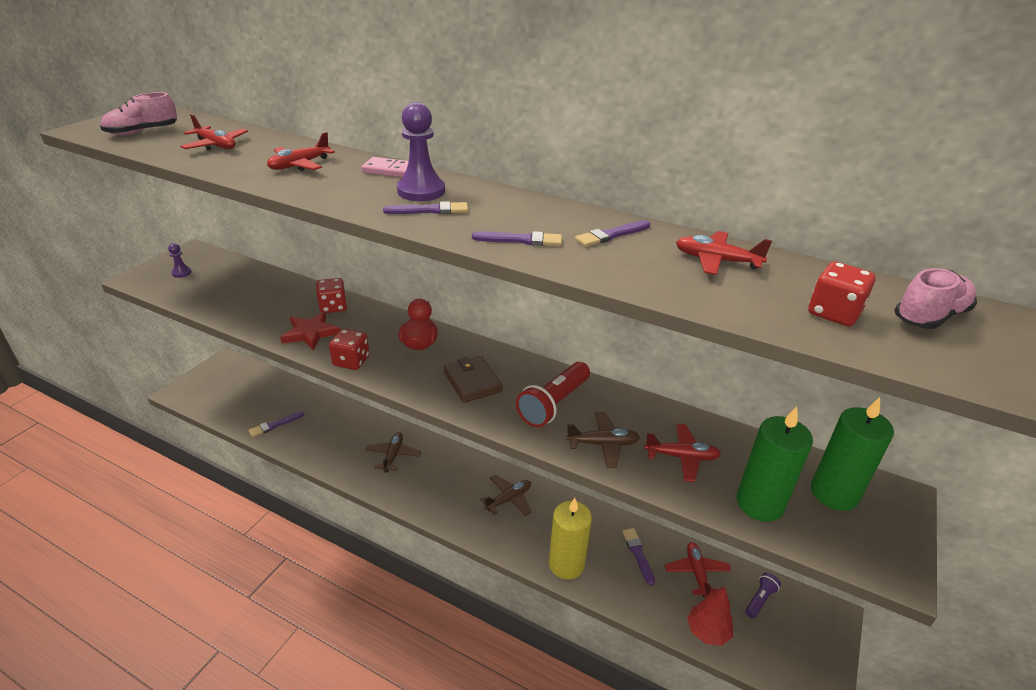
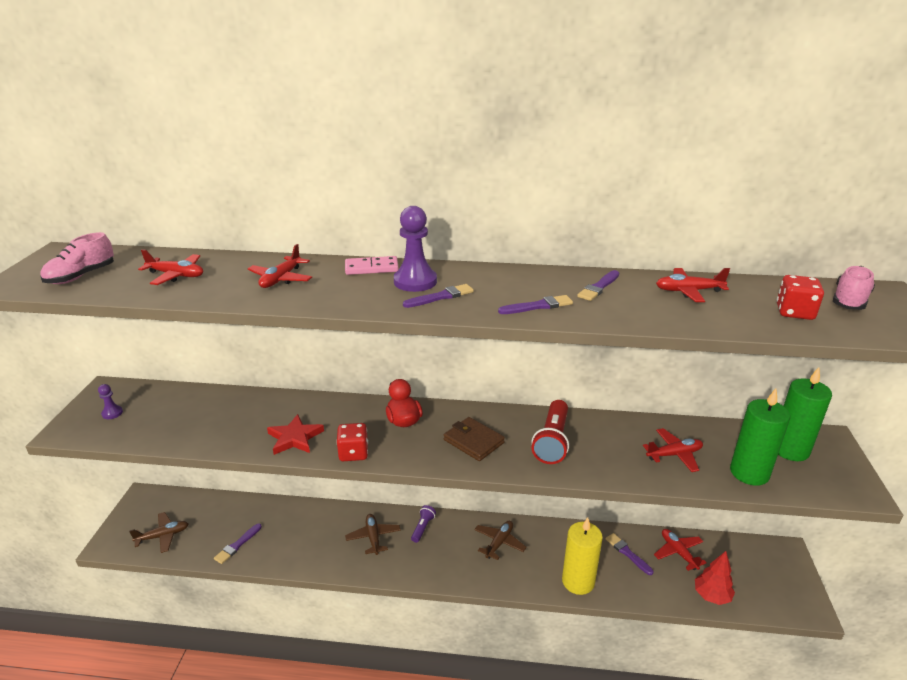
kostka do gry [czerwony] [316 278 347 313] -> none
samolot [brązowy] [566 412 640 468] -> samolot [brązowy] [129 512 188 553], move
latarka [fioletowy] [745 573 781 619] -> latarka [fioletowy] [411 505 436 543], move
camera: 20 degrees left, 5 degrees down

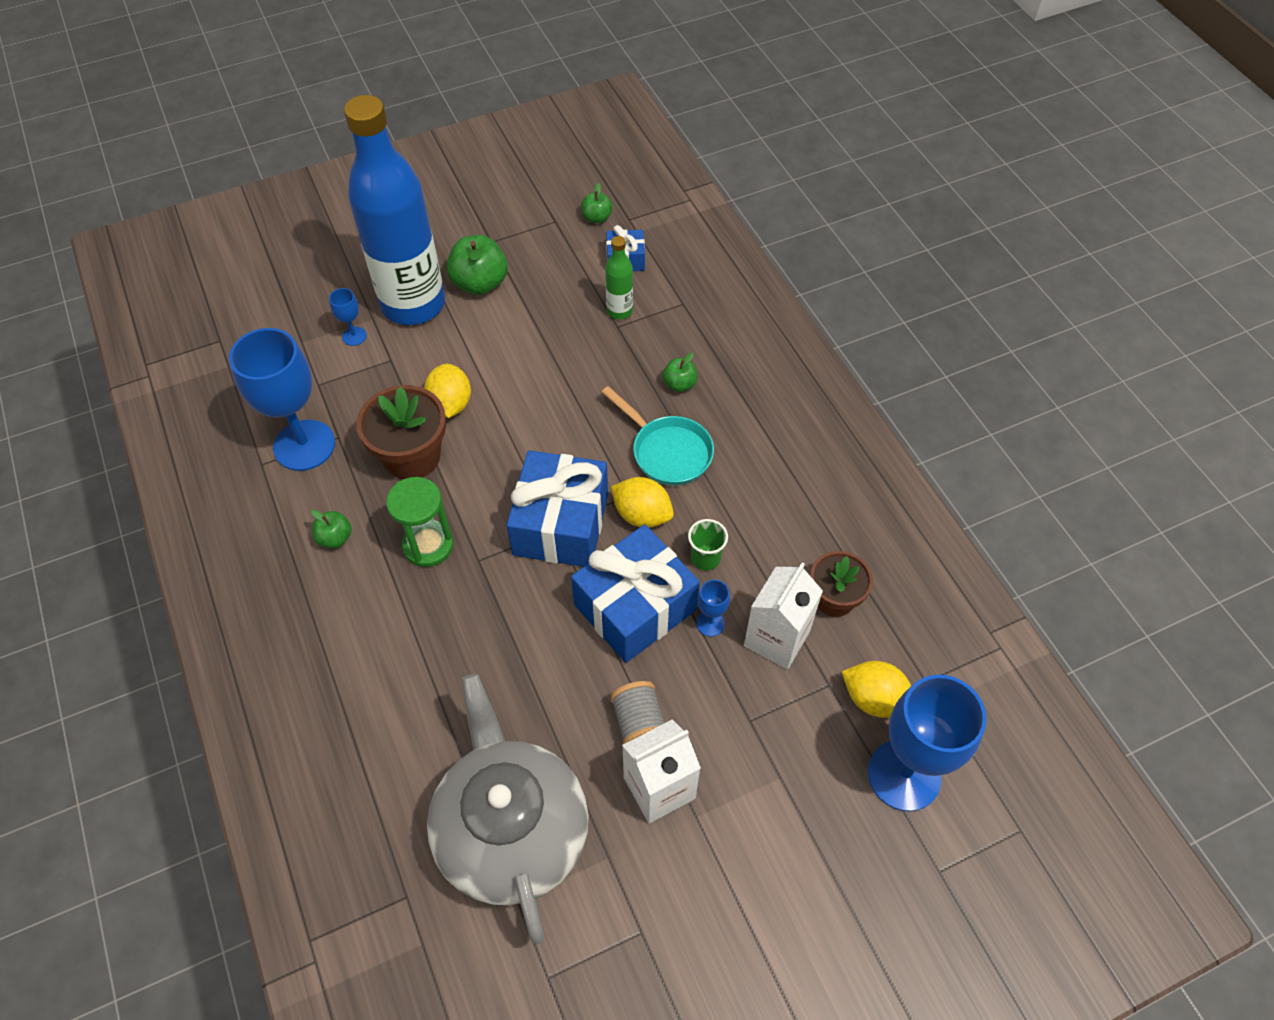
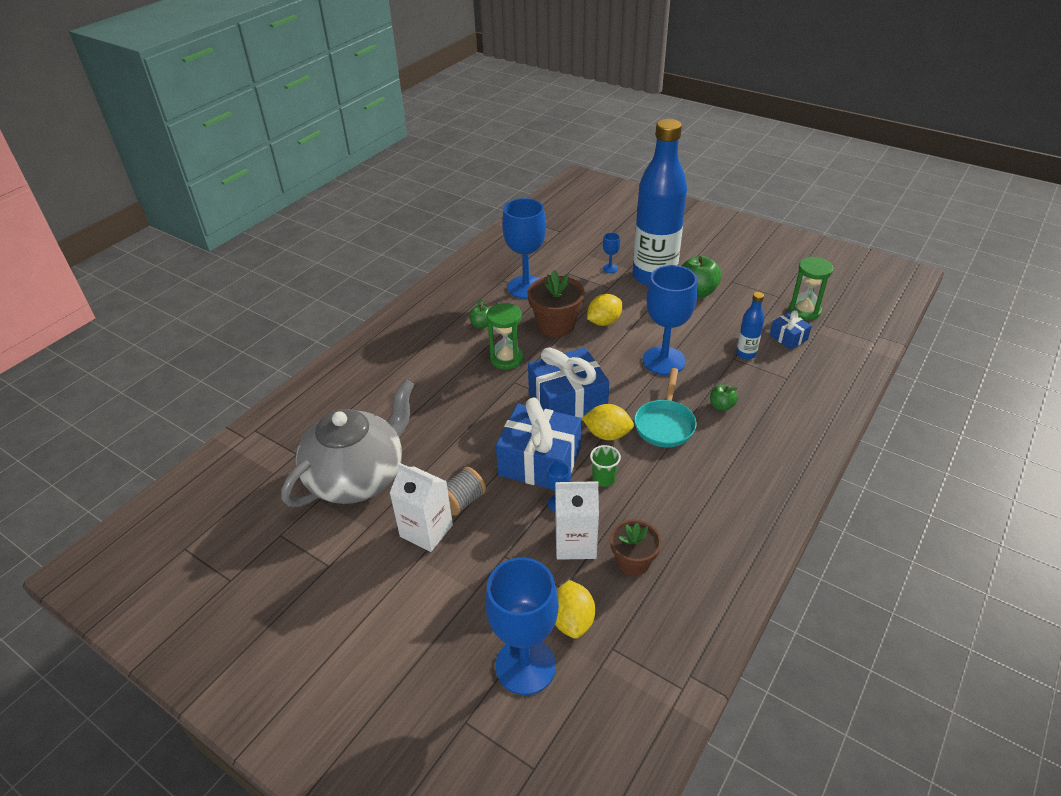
jabłko [zielony] [581 183 613 223] -> klepsydra [zielony] [788 257 833 320]
butelka [zielony] [605 236 633 319] -> butelka [niebieski] [736 292 764 359]
cytryna [żółty] [611 477 674 528] -> cytryna [żółty] [582 404 634 440], 75 degrees counterclockwise
none -> kielich [niebieski] [643 265 697 375]
camera: 60 degrees right, 15 degrees down

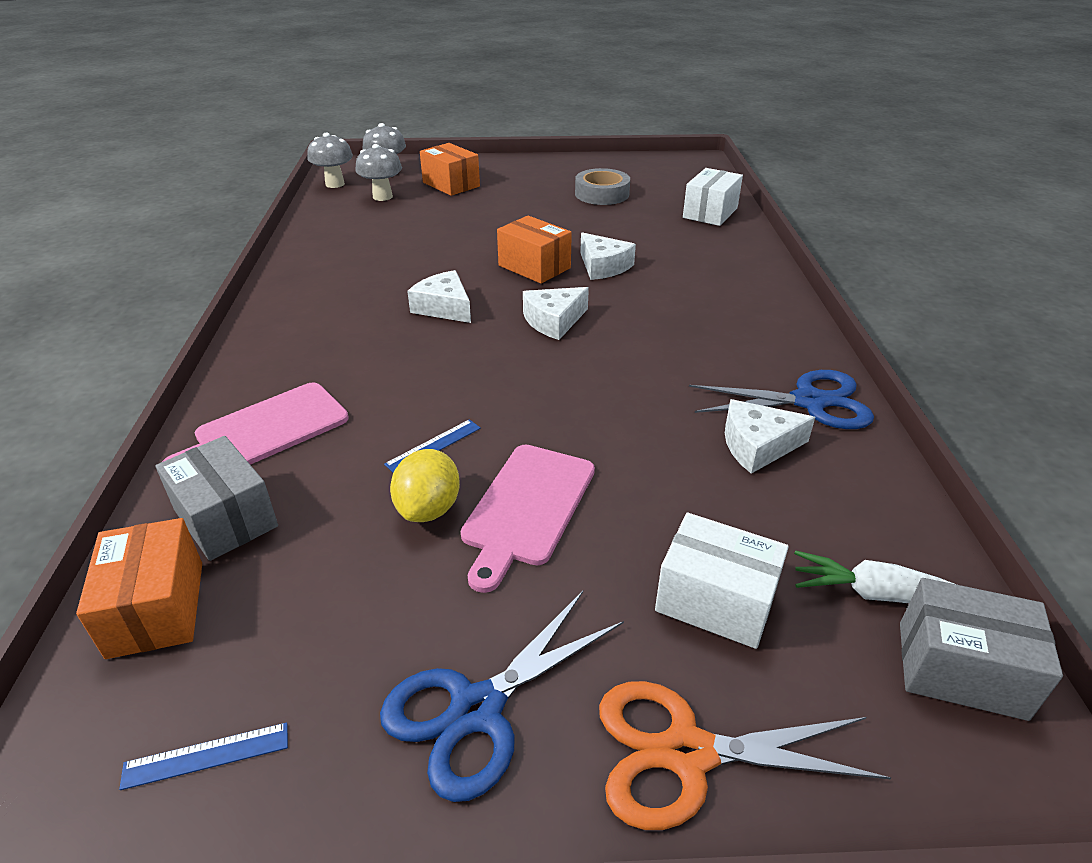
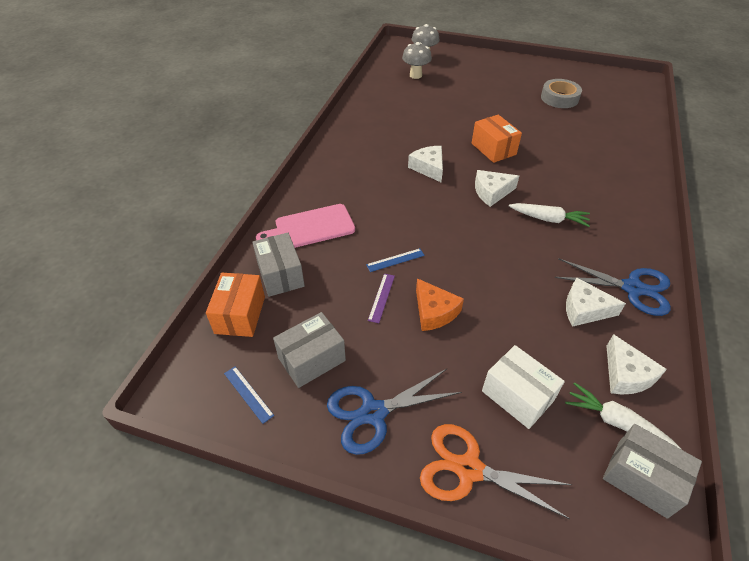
grzyb [szary] [307 133 353 188] -> none
pudełko [pomarańczowy] [420 143 480 196] -> none
pudełko [biały] [683 168 743 226] -> none
ser [biały] [580 232 636 280] -> ser [biały] [606 334 667 395], move
deska do krojenia [różowy] [461 444 595 593] -> ser [pomarańczowy] [416 278 464 331]
cytryna [żółty] [390 449 460 522] -> linijka [fioletowy] [368 274 395 323]
linijka [niebieski] [119 722 288 790] -> linijka [niebieski] [224 366 274 424], 45 degrees clockwise
none -> marchewka [biały] [509 203 590 227]
none -> pudełko [szary] [273 312 346 388]
camera: 20 degrees right, 10 degrees up

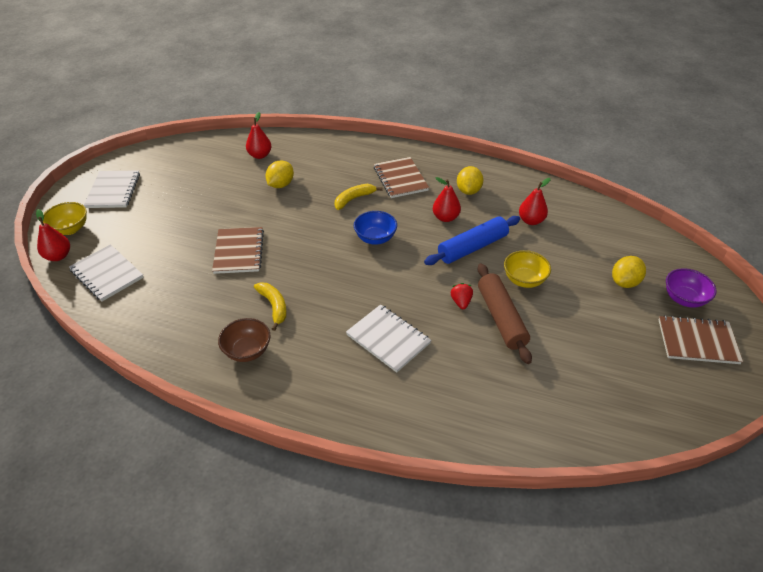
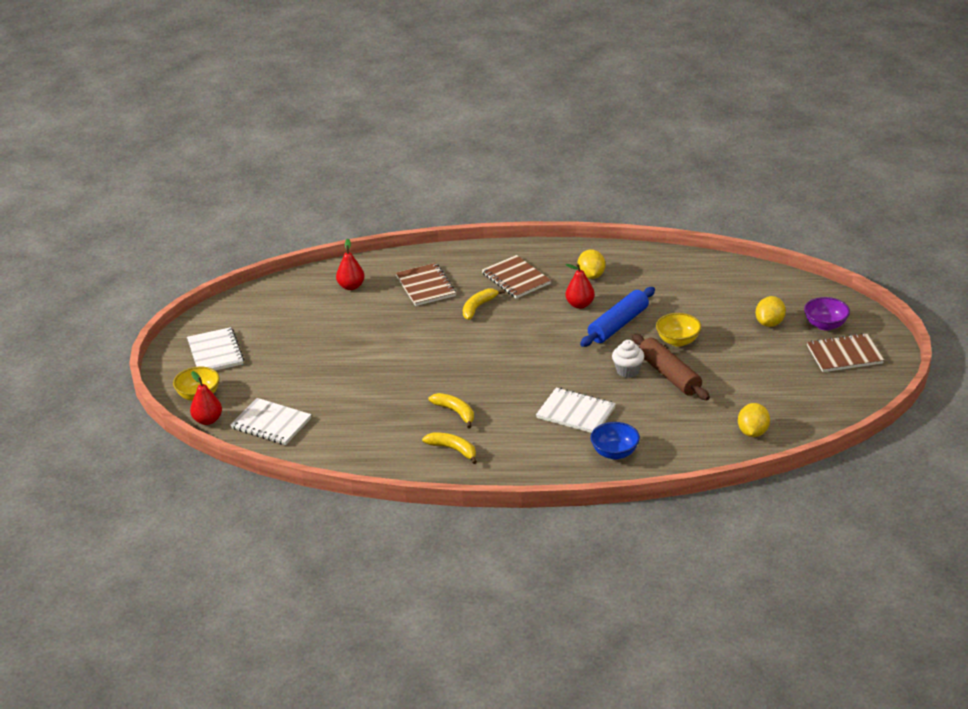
cytryna [żółty] [266 160 294 188] -> cytryna [żółty] [738 403 770 437], move
gruszka [czerwony] [519 178 551 225] -> none
miska [niebieski] [354 211 397 245] -> miska [niebieski] [590 422 640 460], move
zeszyt [brązowy] [212 227 264 274] -> zeszyt [brązowy] [396 263 456 306], move
truskawka [czerwony] [451 283 473 309] -> muffinka [biały] [612 340 644 378]
miska [brązowy] [218 318 270 362] -> banan [żółty] [422 432 477 464]
camera: 15 degrees left, 10 degrees down

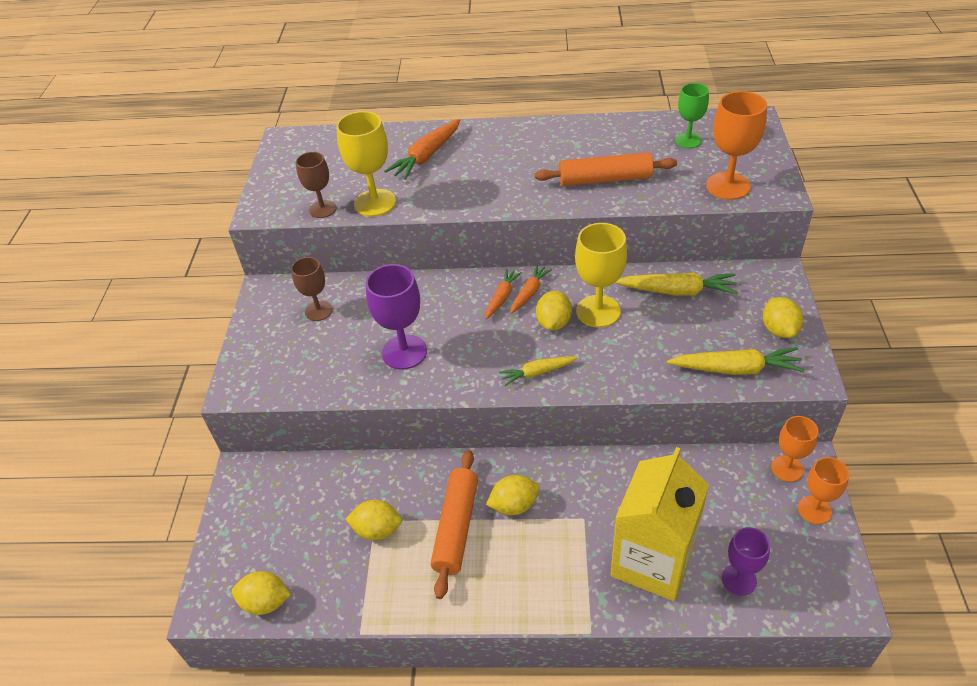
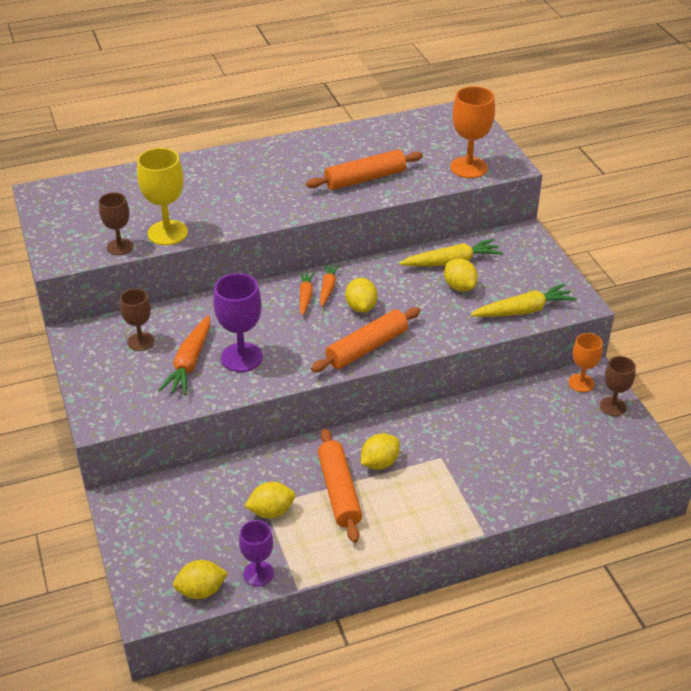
kielich [zielony] [675 83 709 148] -> none
marchewka [pomarańczowy] [384 119 460 180] -> marchewka [pomarańczowy] [158 315 210 395], move
kielich [żółty] [575 223 627 328] -> none
cytryna [żółty] [763 297 803 338] -> cytryna [żółty] [444 258 478 292], move
marchewka [żółty] [499 356 577 386] -> wałek do ciasta [pomarańczowy] [311 307 421 372]
karton mleka [żółty] [611 447 709 601] -> none
kielich [pomarańczowy] [798 457 849 524] -> kielich [brązowy] [600 356 636 416]
kielich [fioletowy] [722 527 770 596] -> kielich [fioletowy] [239 520 274 586], move
camera: 25 degrees left, 5 degrees down

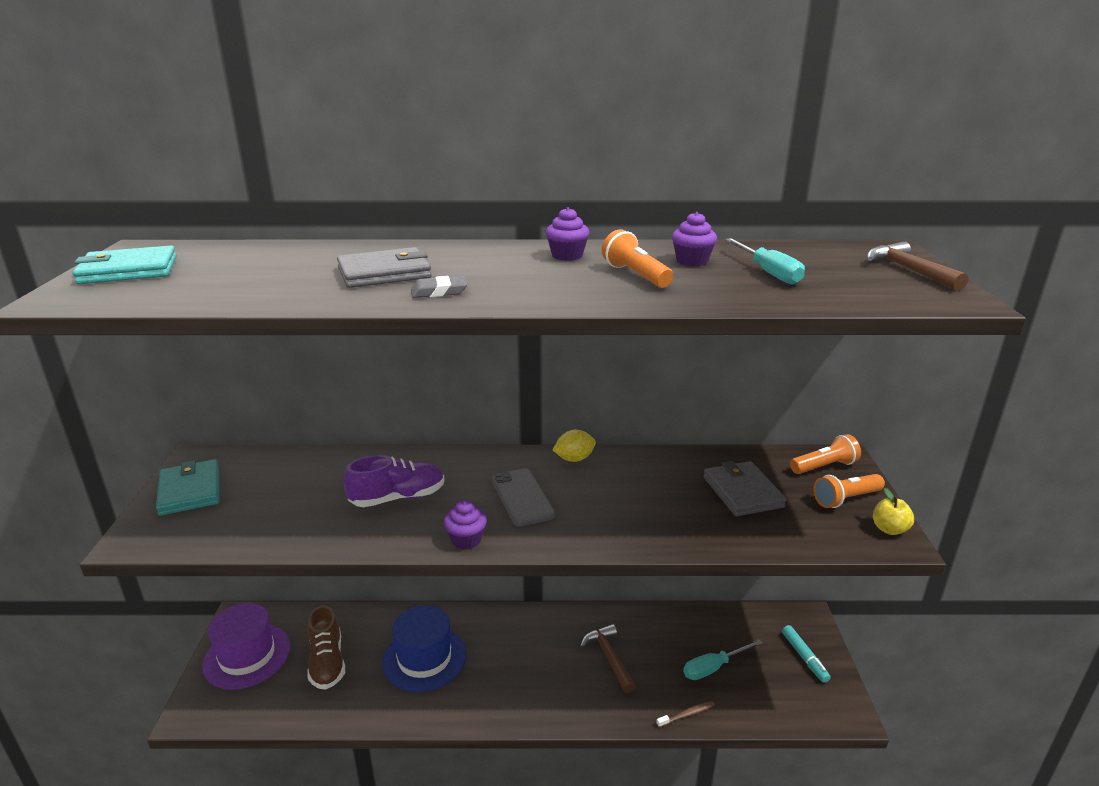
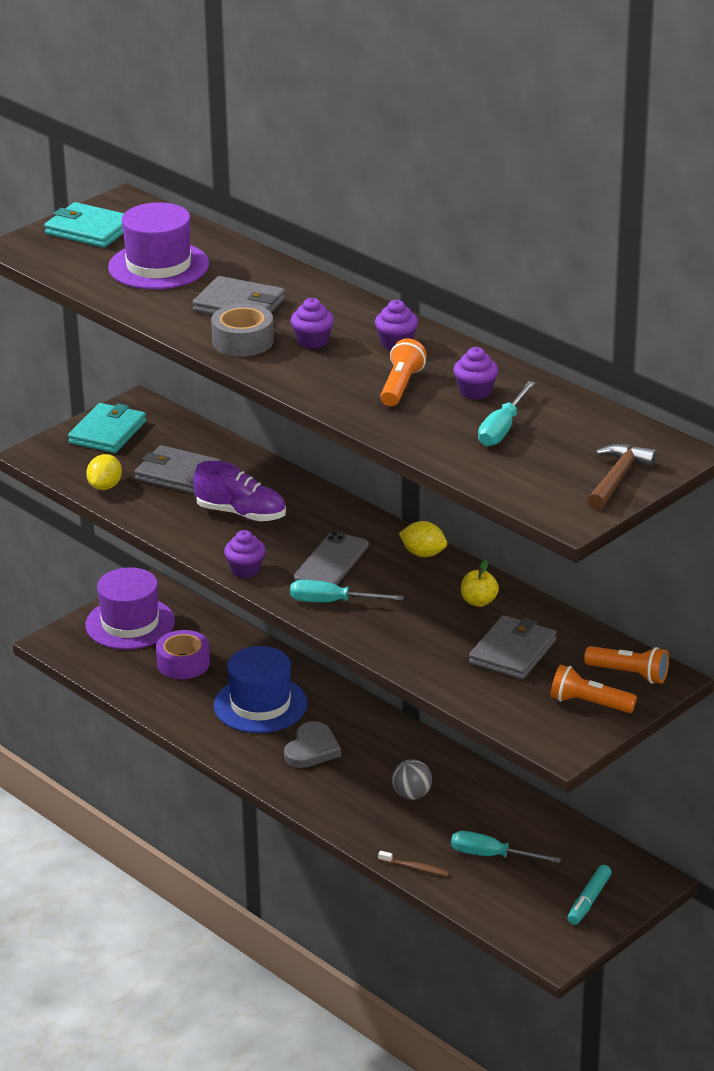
gumka do mazania [szary] [411 276 468 298] -> taśma klejąca [szary] [211 304 274 357]
jabłko [żółty] [873 488 914 535] -> jabłko [żółty] [461 560 499 607], move
but [brązowy] [307 605 345 690] -> taśma klejąca [fioletowy] [156 630 210 679]
młotek [brązowy] [580 624 636 693] -> piłka [szary] [392 759 432 800]
none -> kapelusz [fioletowy] [108 202 209 290]
none -> muffinka [fioletowy] [291 298 334 349]
none -> portfel [szary] [135 445 221 494]
none -> cytryna [żółty] [86 454 122 490]
none -> śrubokręt [turkusowy] [290 580 404 602]
none -> serce [szary] [284 721 341 768]
camera: 45 degrees right, 5 degrees up

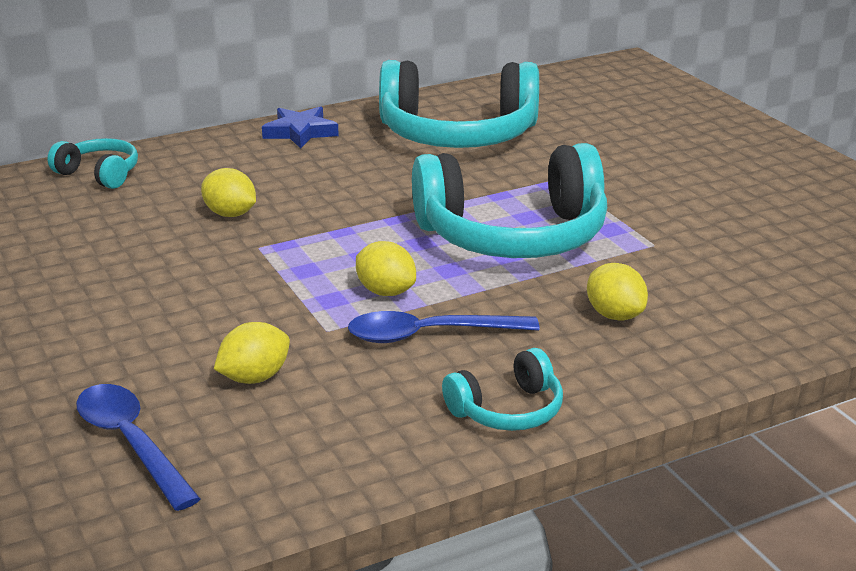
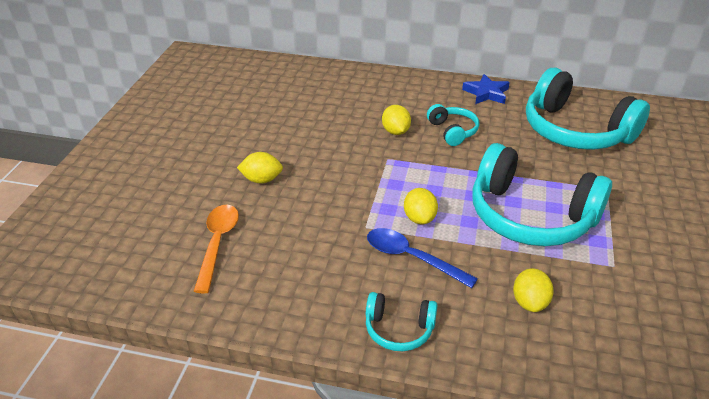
słuchawki [turkusowy] [47 138 138 189] -> słuchawki [turkusowy] [427 104 479 146], move
cytryna [żółty] [214 322 290 384] -> cytryna [żółty] [237 152 283 183], move
łyżka [niebieski] [76 384 201 511] -> łyżka [pomarańczowy] [194 205 239 293]
camera: 40 degrees right, 10 degrees up

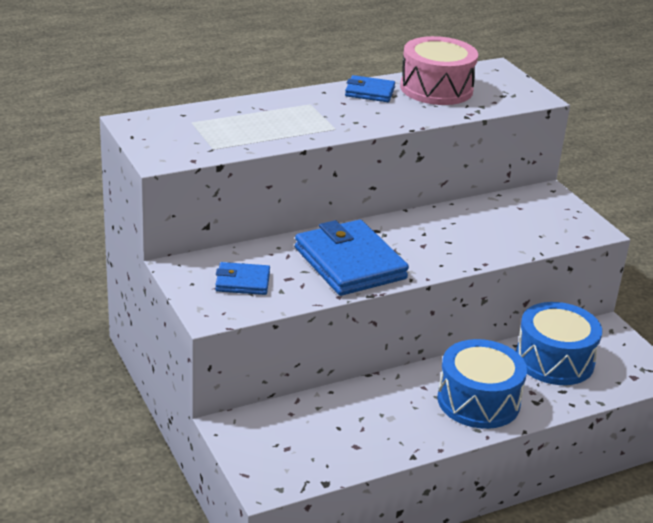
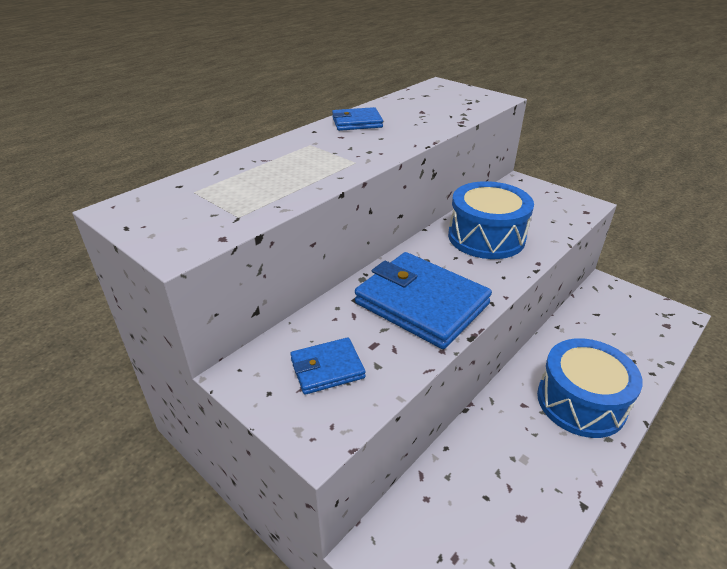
bęben [różowy] [400 36 478 105] -> none
bęben [niebieski] [516 302 602 385] -> bęben [niebieski] [448 181 534 259], move
camera: 20 degrees left, 5 degrees up

